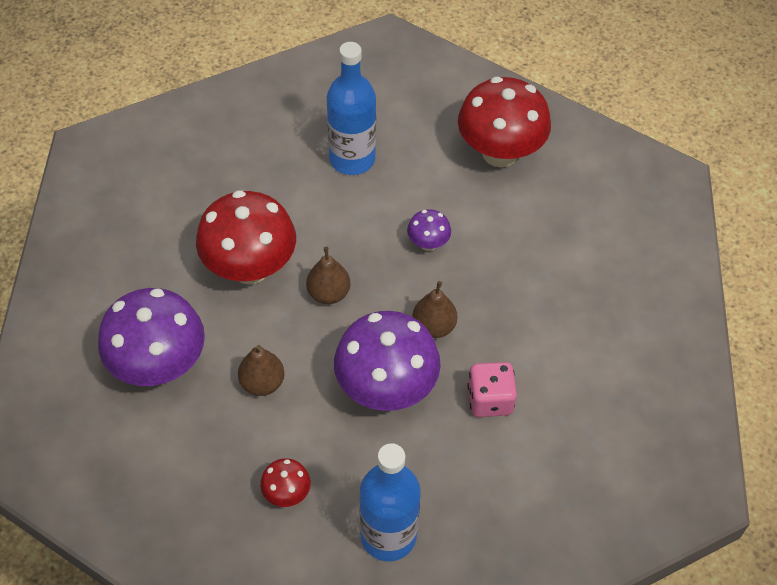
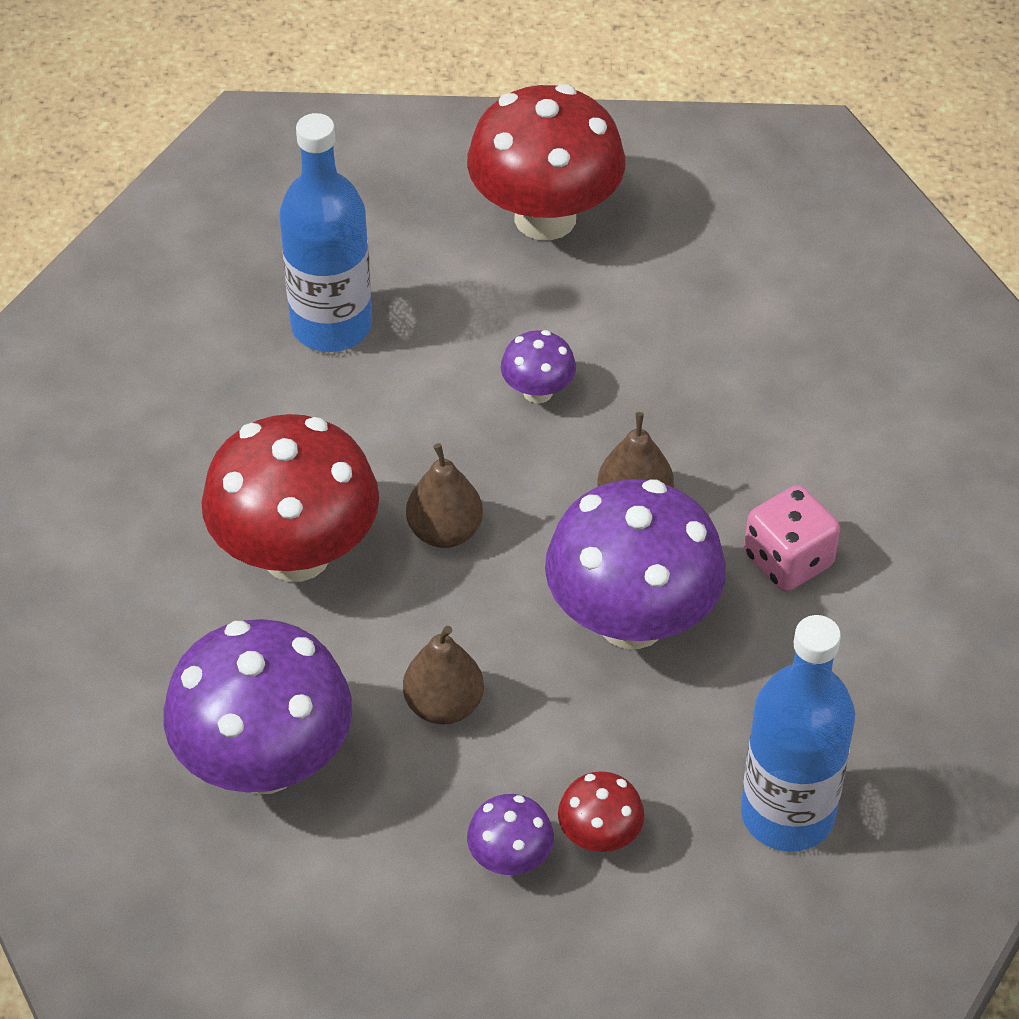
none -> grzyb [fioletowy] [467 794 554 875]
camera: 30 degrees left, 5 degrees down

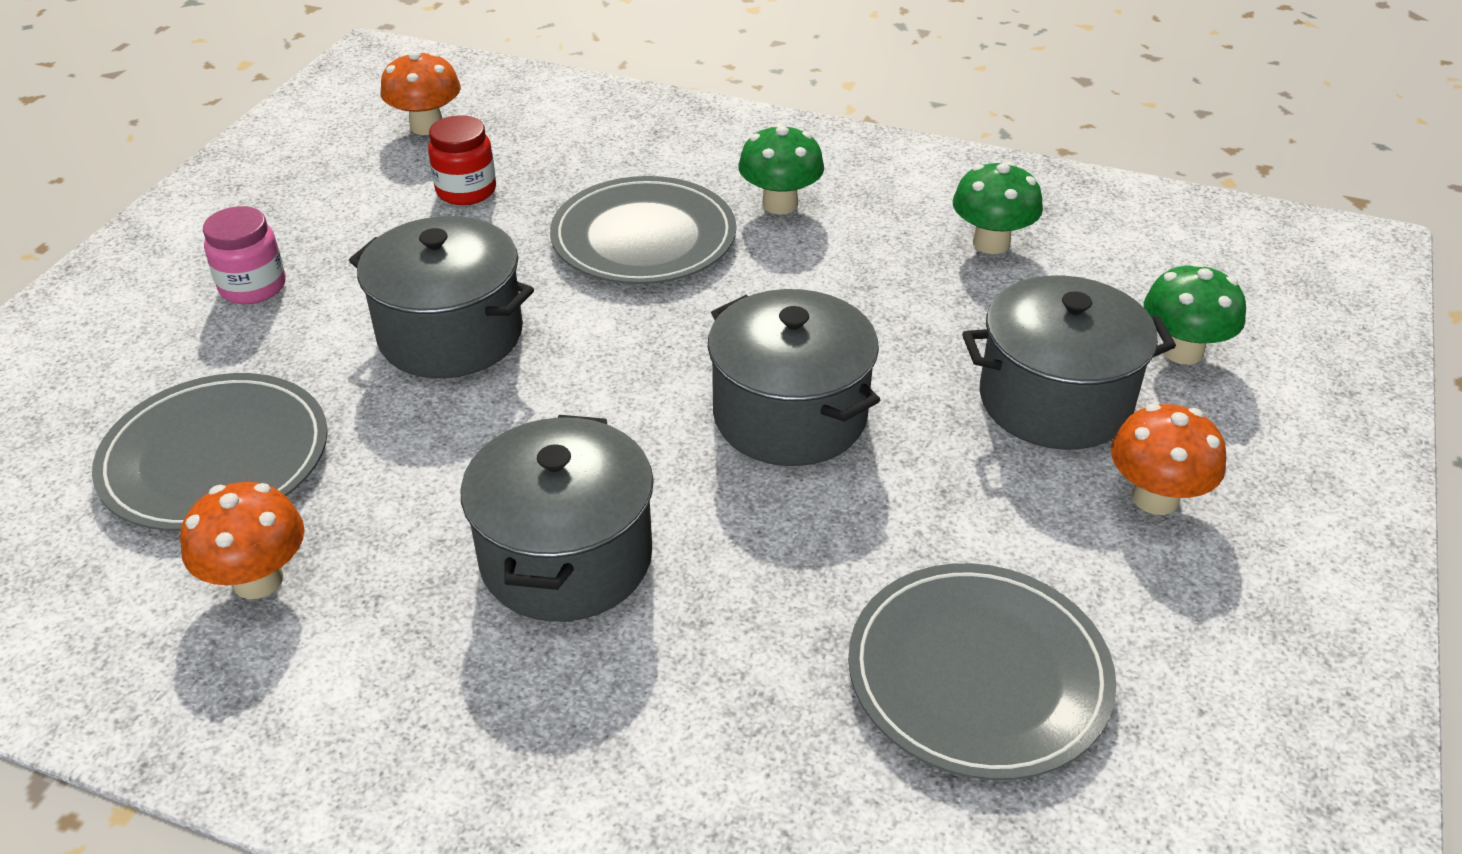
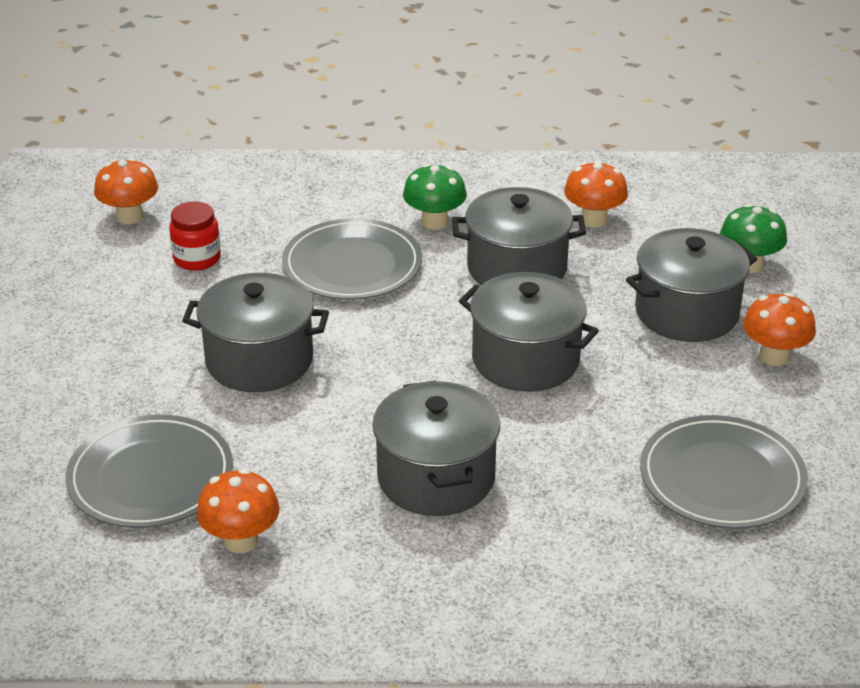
grzyb [zielony] [953 161 1043 254] -> grzyb [pomarańczowy] [564 160 628 227]
słoik [różowy] [203 206 286 304] -> none
none -> garnek [szary] [452 187 586 285]
camera: 20 degrees left, 5 degrees down

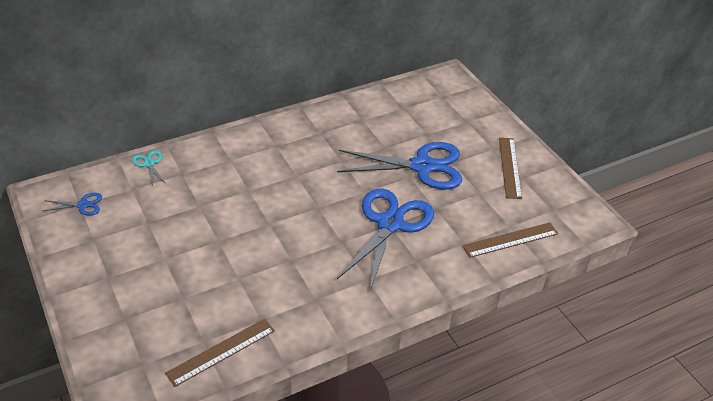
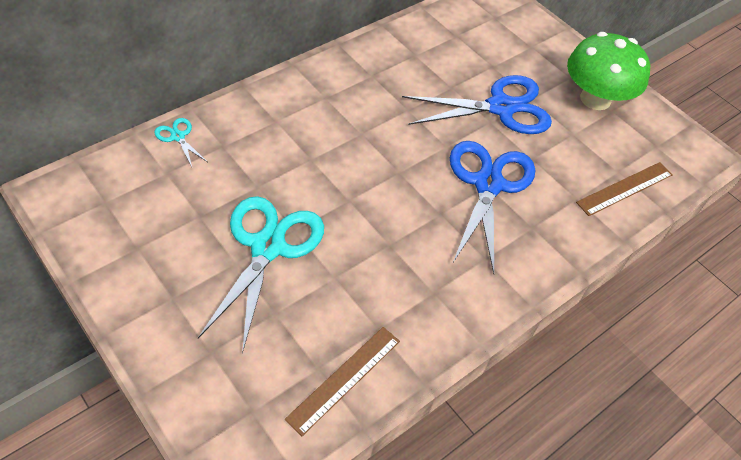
linijka [brązowy] [499 138 522 199] -> grzyb [zielony] [567 32 650 110]
nożyczki [niebieski] [43 193 102 215] -> none
none -> nożyczki [turkusowy] [198 196 324 354]
camera: 15 degrees left, 10 degrees up

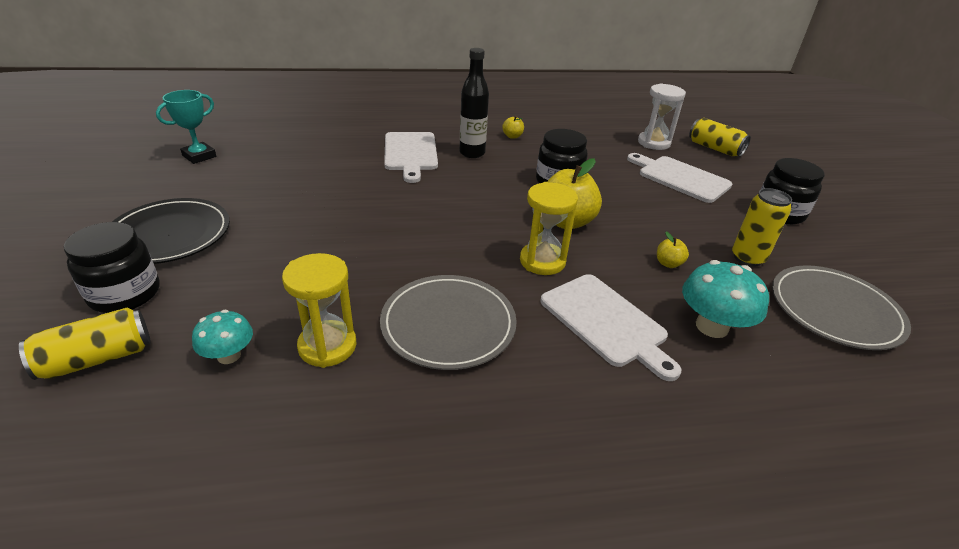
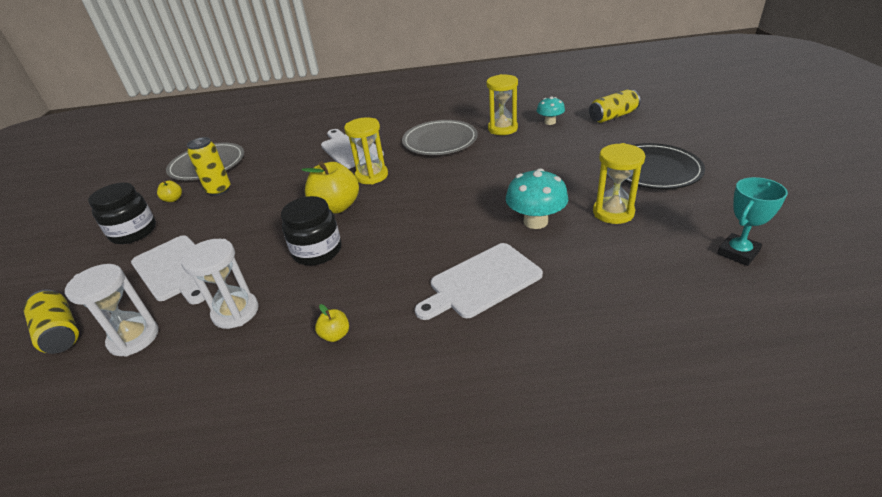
butelka [czarny] [460 48 489 158] -> none
deska do krojenia [biały] [384 132 438 183] -> deska do krojenia [biały] [415 243 543 320], 120 degrees counterclockwise
słoik [czarny] [64 222 160 313] -> none
jabłko [żółty] [657 232 689 268] -> jabłko [żółty] [157 180 182 202], move
grzyb [turkusowy] [682 260 769 338] -> grzyb [turkusowy] [506 168 568 229], move
none -> klepsydra [żółty] [593 143 645 224]
none -> klepsydra [biały] [181 239 259 329]
camera: 170 degrees left, 0 degrees up

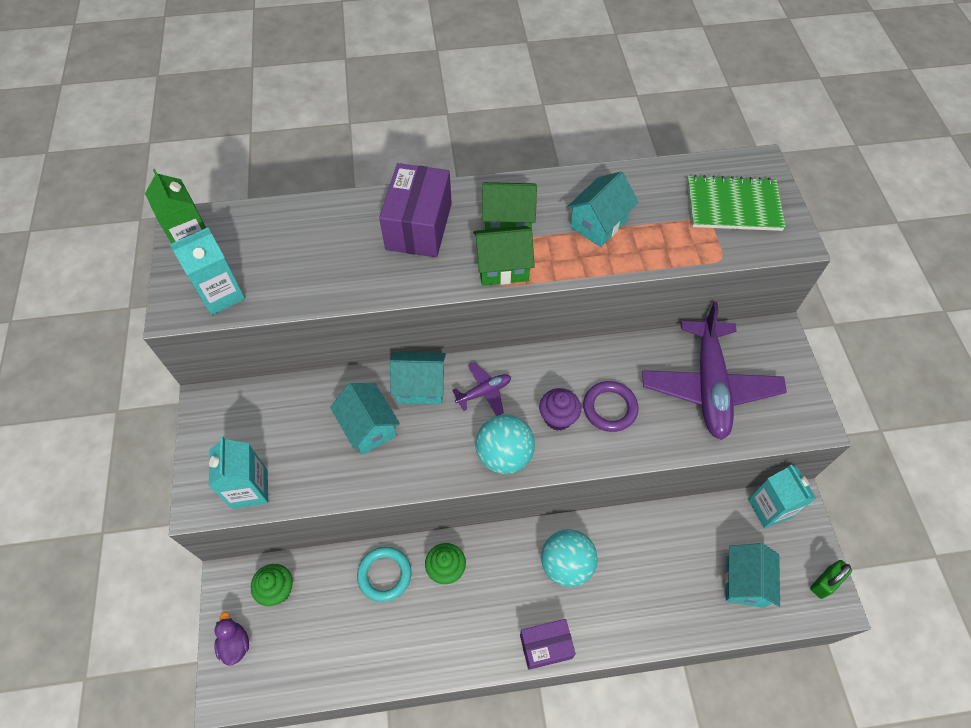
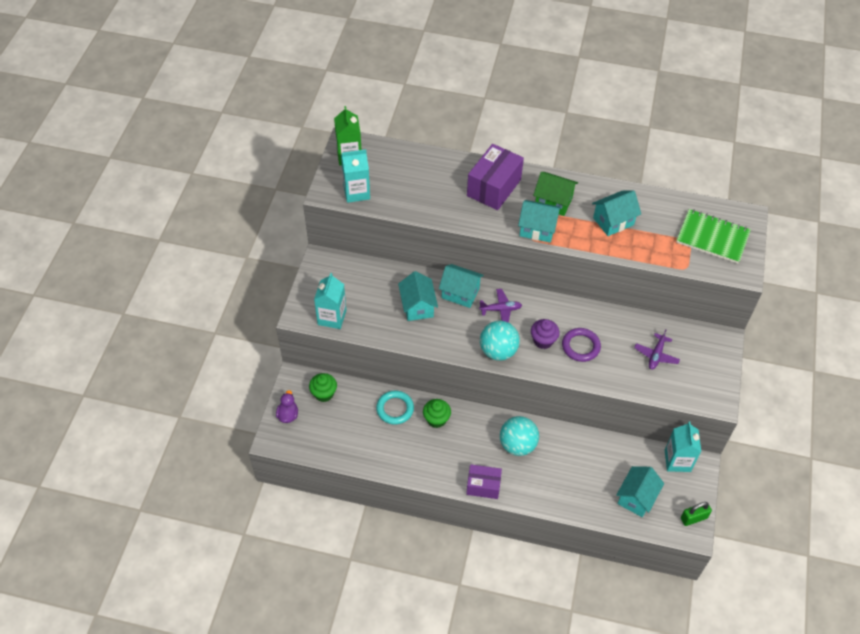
domek [zielony] [473 226 535 286] -> domek [turkusowy] [518 200 561 243]
samolot [fioletowy] [642 302 787 440] -> samolot [fioletowy] [634 329 680 370], x0.46
camera: 20 degrees right, 5 degrees down

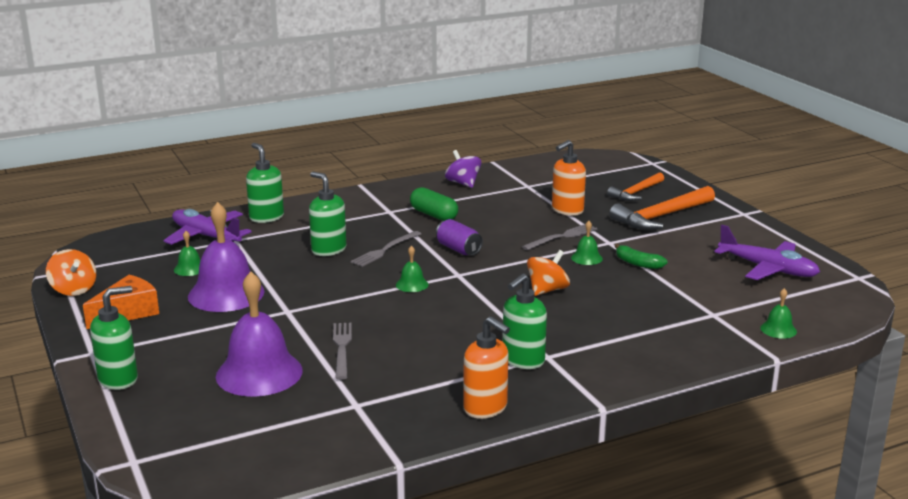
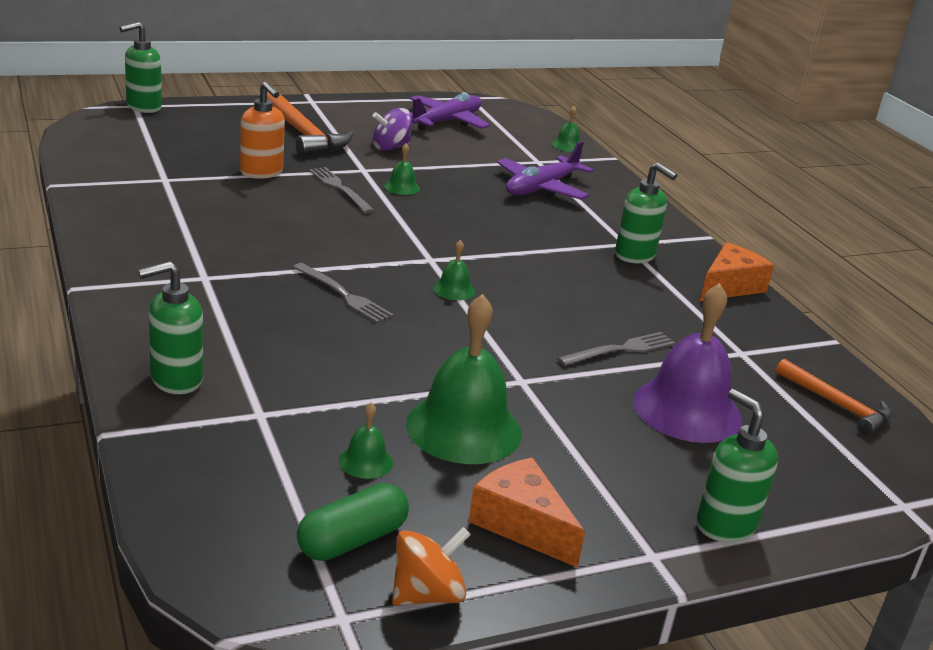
bączek [fioletowy] [445 150 481 188] -> bączek [fioletowy] [373 108 412 151], move
dozownik mydła [zielony] [309 172 346 256] -> dozownik mydła [zielony] [119 22 162 113], move
młotek [pomarańczowy] [607 172 664 201] -> młotek [pomarańczowy] [776 359 892 435], move
kapsułka [zielony] [410 187 458 221] -> kapsułka [zielony] [297 483 409 561], move
dzwonek [fioletowy] [188 202 264 312] -> dzwonek [zielony] [406 294 522 464]
samolot [fioletowy] [163 209 252 245] -> samolot [fioletowy] [497 141 593 200], move
puszka [fioletowy] [436 219 483 256] -> none
banan [zielony] [615 244 668 269] -> none
bączek [pomarańczowy] [527 250 570 296] -> none
dozownik mydła [pomarańczowy] [463 316 510 419] -> ser [pomarańczowy] [700 242 774 301]
widelec [szary] [333 323 352 380] -> widelec [szary] [557 332 675 366], 150 degrees clockwise
camera: 90 degrees left, 5 degrees up

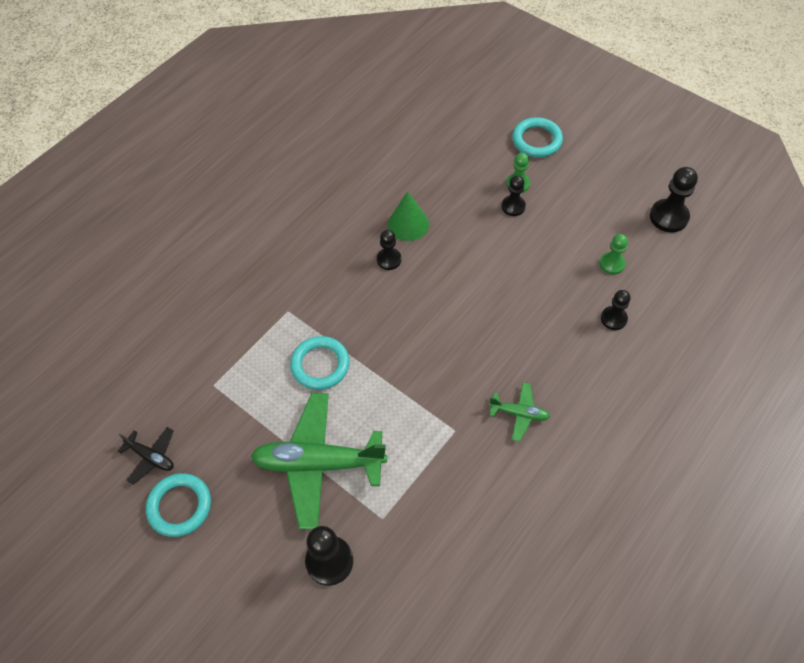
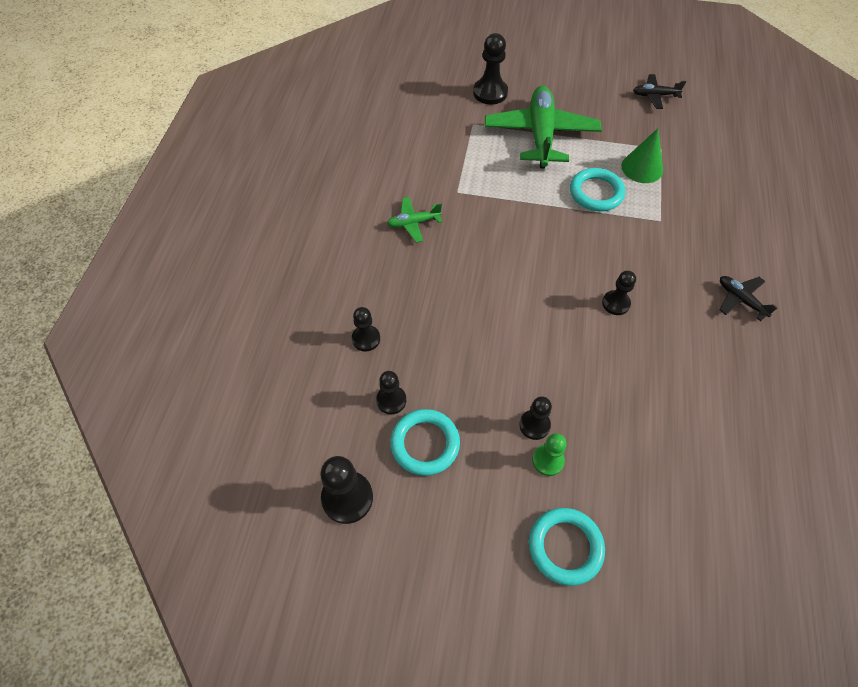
stożek [zielony] [388 191 429 241] -> stożek [zielony] [621 128 663 183], move
pionek [zielony] [599 234 628 275] -> pionek [czarny] [376 371 406 415]
samolot [zielony] [251 393 387 529] -> samolot [zielony] [485 86 602 169], 60 degrees counterclockwise
pierścień [turkusowy] [146 473 211 537] -> pierścień [turkusowy] [390 409 460 476], move
none -> samolot [czarny] [720 276 778 321]
camera: 150 degrees right, 0 degrees up

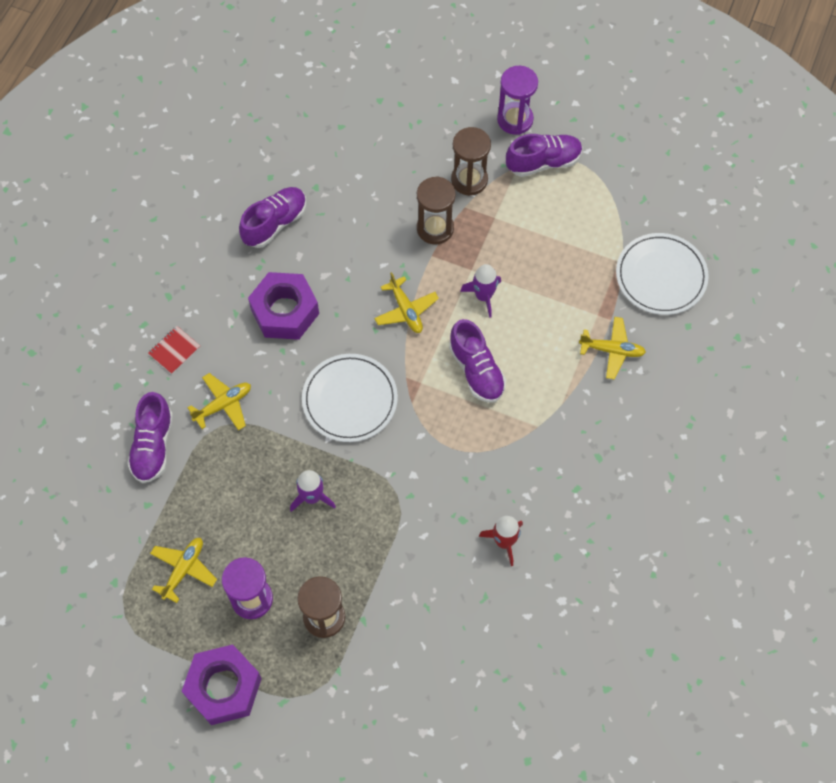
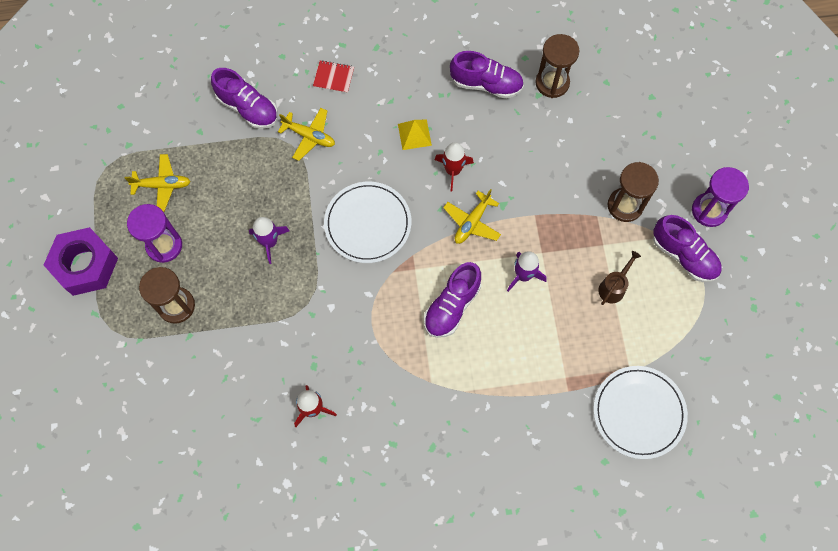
klepsydra [brązowy] [417 176 456 245] -> klepsydra [brązowy] [535 34 579 98], move
nakrętka [fioletowy] [248 272 319 340] -> piramida [żółty] [398 119 432 150]
samolot [żółty] [579 317 646 379] -> none
but [fioletowy] [127 392 173 483] -> but [fioletowy] [211 68 278 129], 120 degrees counterclockwise
none -> rakieta [czerwony] [435 143 474 191]
none -> konewka [brązowy] [598 251 641 305]
camera: 60 degrees right, 5 degrees up

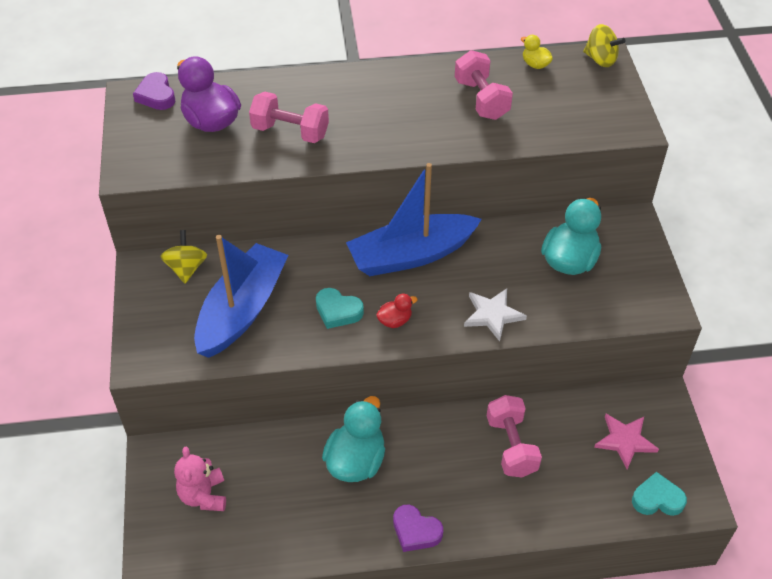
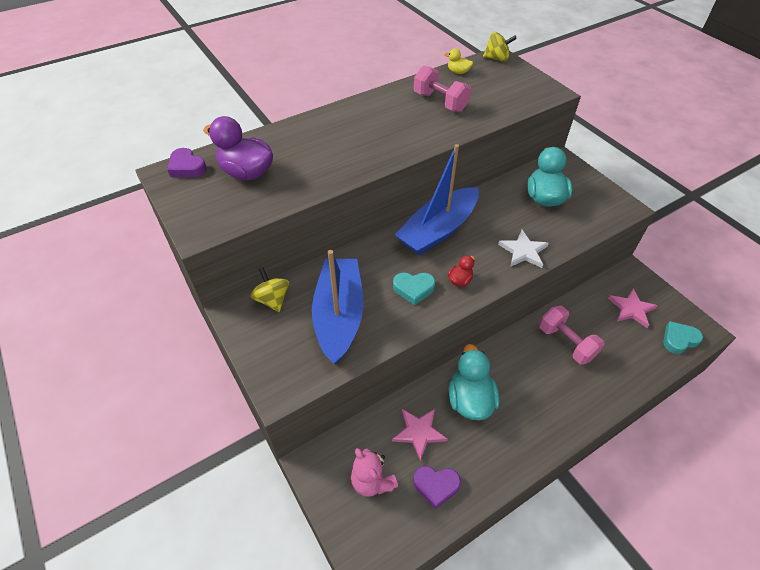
hantel [różowy] [249 92 329 143] -> none
serce [fioletowy] [393 505 443 552] -> serce [fioletowy] [413 466 461 509], move
none -> gwiazda [różowy] [392 409 448 461]
camera: 25 degrees left, 0 degrees up

